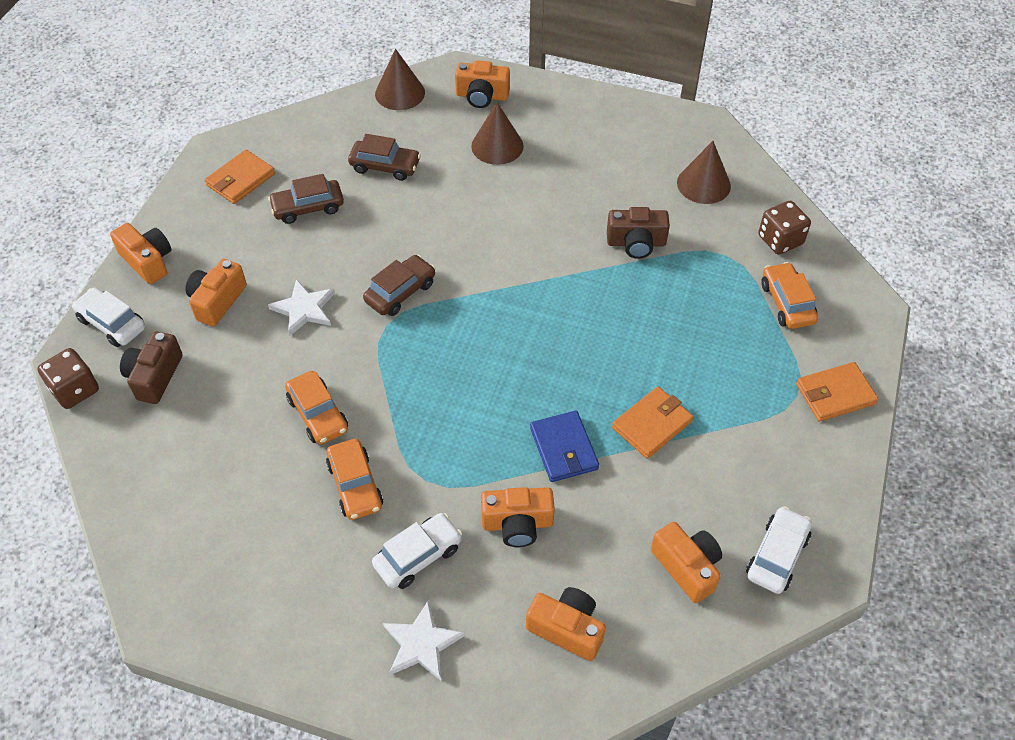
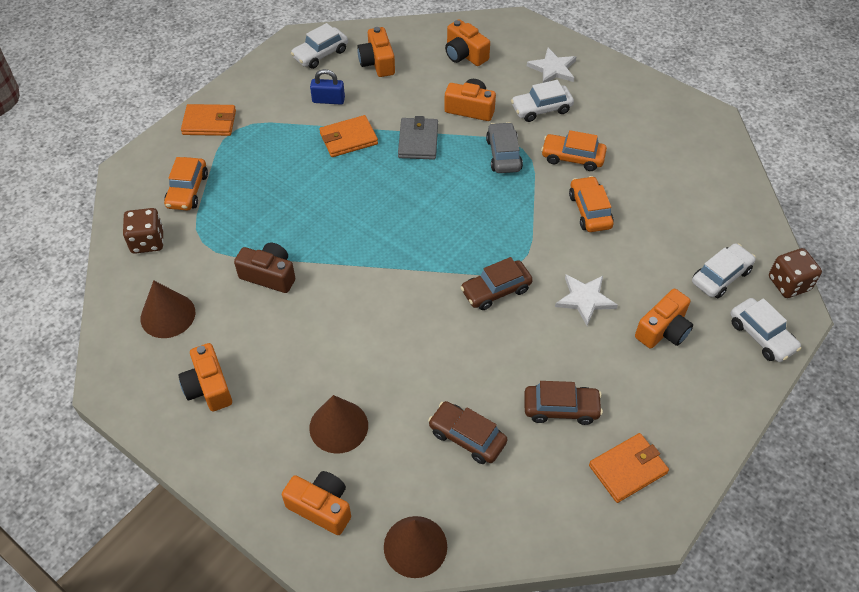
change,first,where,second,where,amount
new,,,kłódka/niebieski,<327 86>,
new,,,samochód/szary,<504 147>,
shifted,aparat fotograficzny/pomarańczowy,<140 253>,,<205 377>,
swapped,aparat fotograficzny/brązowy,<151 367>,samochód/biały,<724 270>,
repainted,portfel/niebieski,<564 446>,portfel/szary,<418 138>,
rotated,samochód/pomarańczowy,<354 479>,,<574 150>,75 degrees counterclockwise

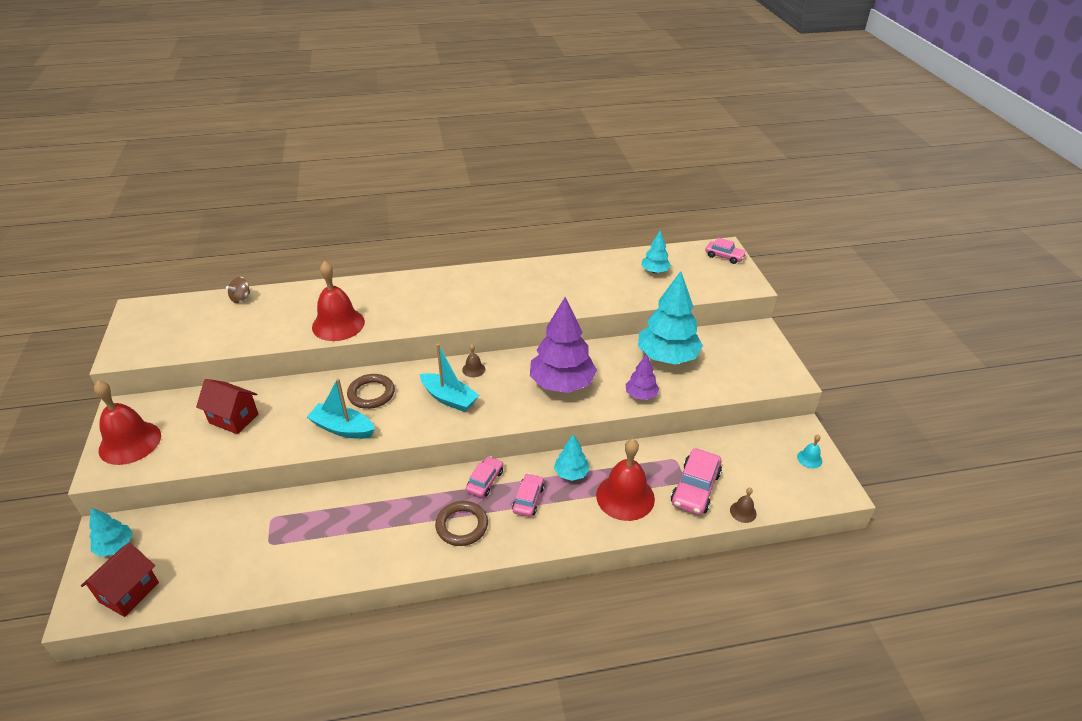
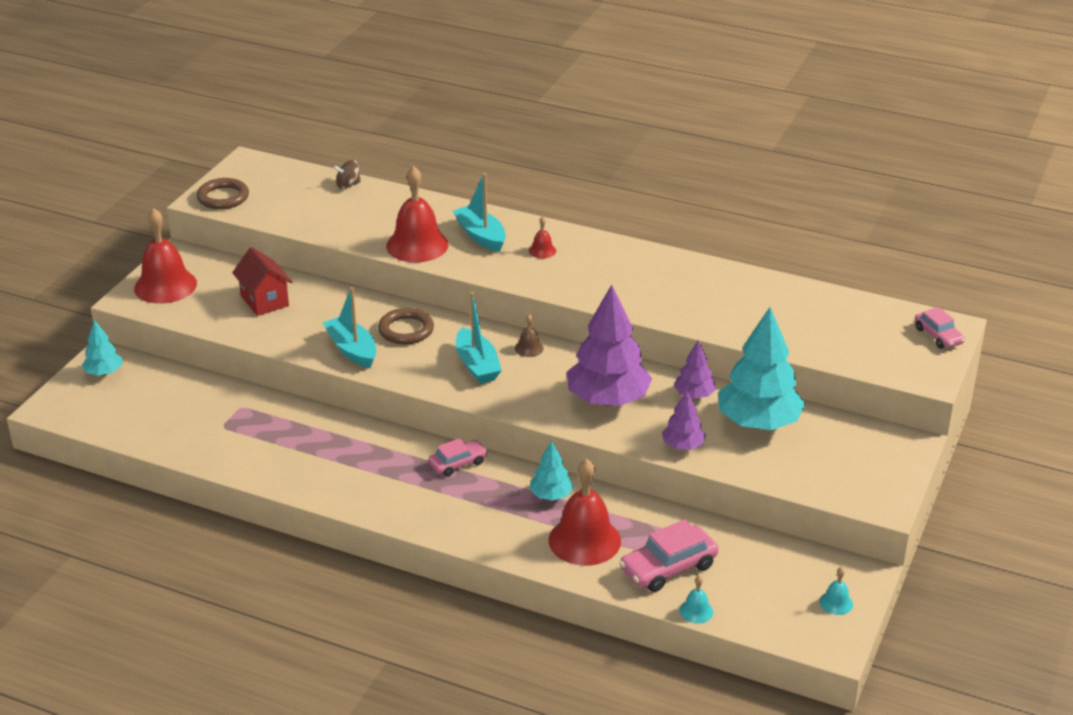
change,first,where,second,where,amount
gone,domek/czerwony,<120 579>,,,
gone,samochód/różowy,<528 495>,,,
gone,drzewko/turkusowy,<656 251>,,,
new,,,łódka/turkusowy,<479 212>,
new,,,dzwonek/czerwony,<542 237>,
new,,,drzewko/fioletowy,<695 369>,
shifted,pierścień/brązowy,<461 523>,,<223 193>,
repainted,dzwonek/brązowy,<743 505>,dzwonek/turkusowy,<696 599>,

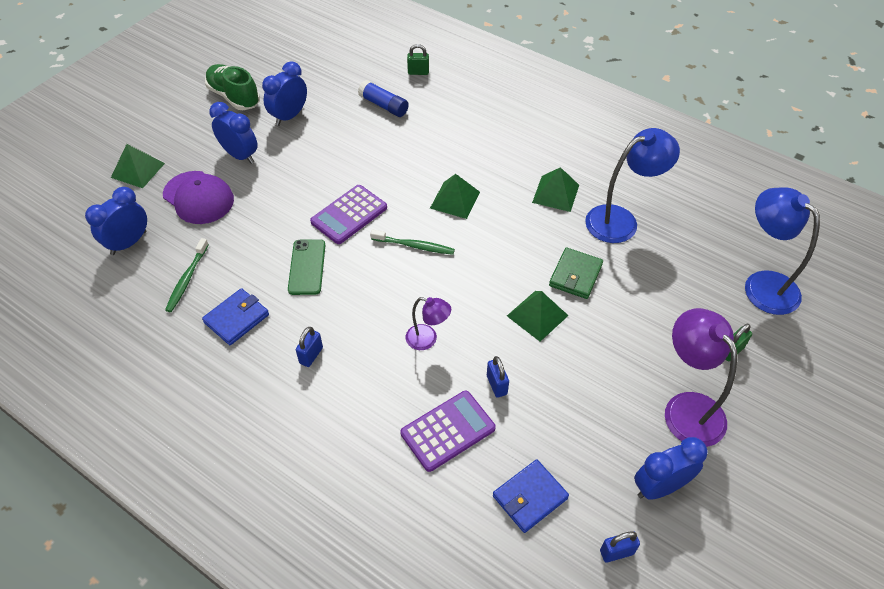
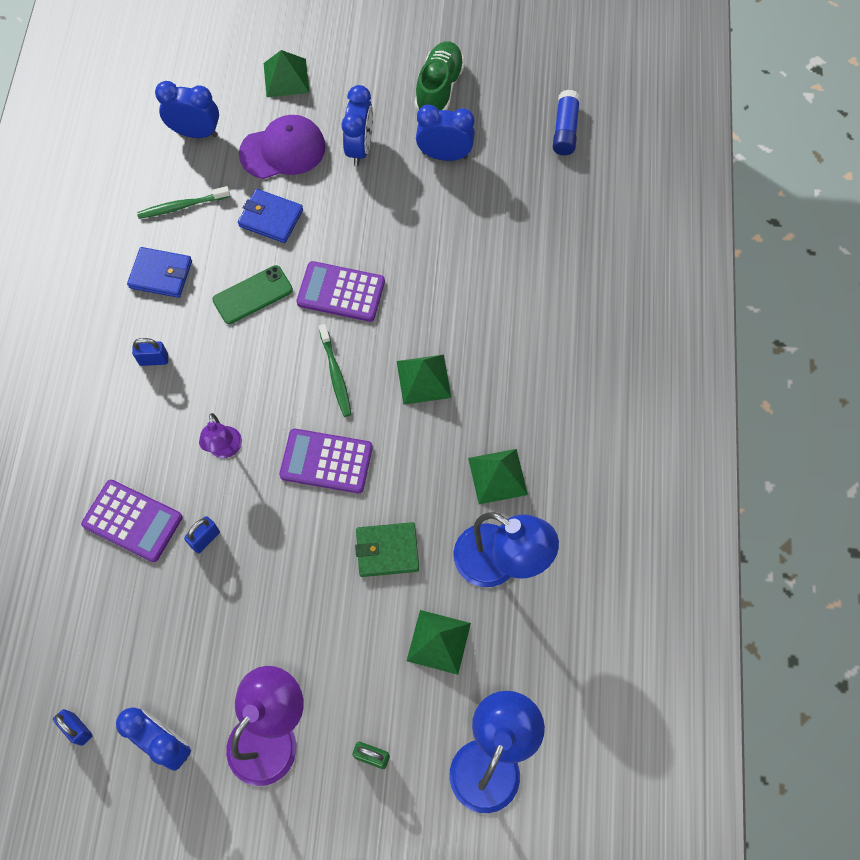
change,first,where,second,where,amount
gone,kłódka/zielony,<418 59>,,,
new,,,kalkulator/fioletowy,<326 461>,
shifted,klej w sztyfcie/niebieski,<383 98>,,<566 122>,
shifted,portfel/niebieski,<531 496>,,<270 216>,
shifted,piramida/zielony,<538 316>,,<439 642>,
rotated,czapka/fioletowy,<198 197>,,<282 147>,120 degrees counterclockwise

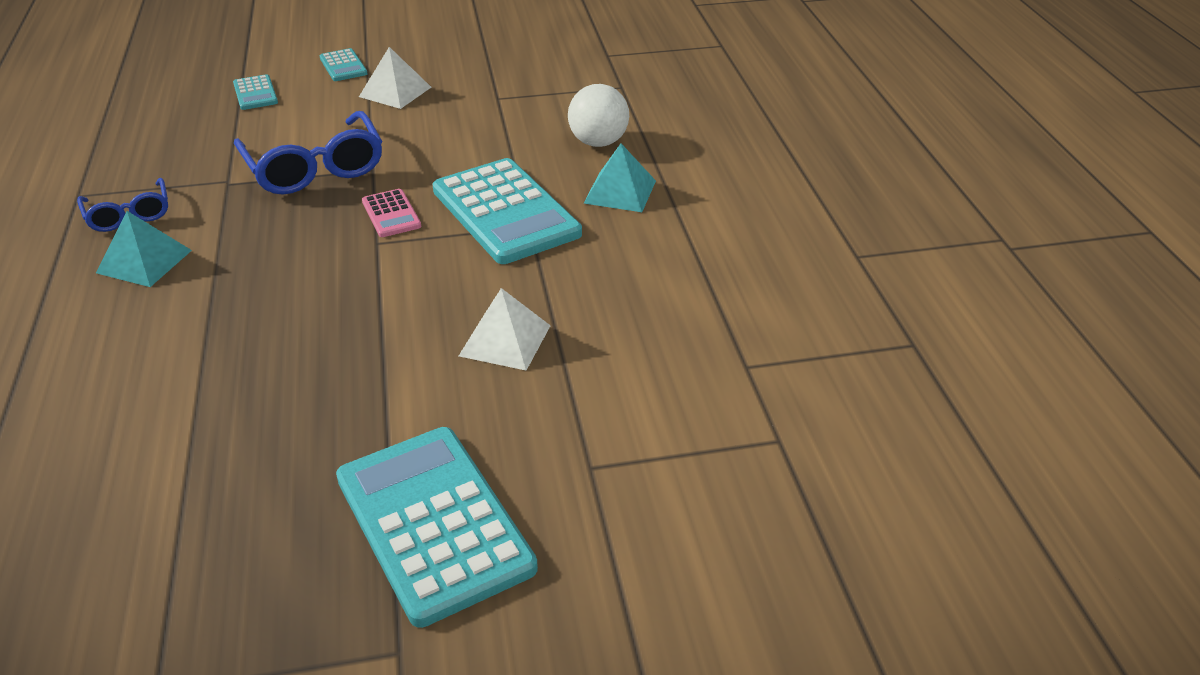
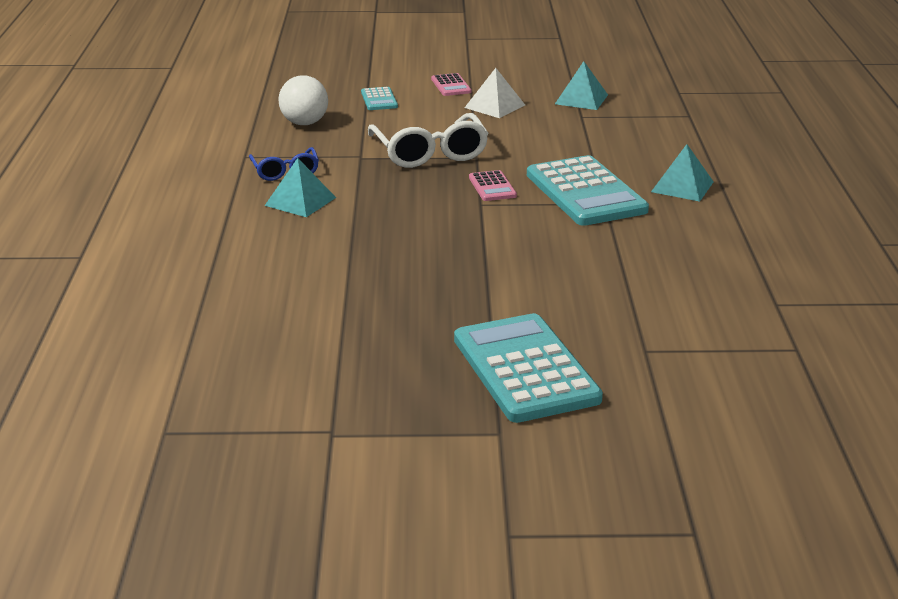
change,first,where,second,where,amount
gone,piramida/biały,<505 329>,,,
new,,,piramida/turkusowy,<581 85>,
shifted,piłka/biały,<598 115>,,<303 100>,
repainted,okulary/niebieski,<308 153>,okulary/biały,<428 140>,
repainted,kalkulator/turkusowy,<343 64>,kalkulator/różowy,<451 84>,

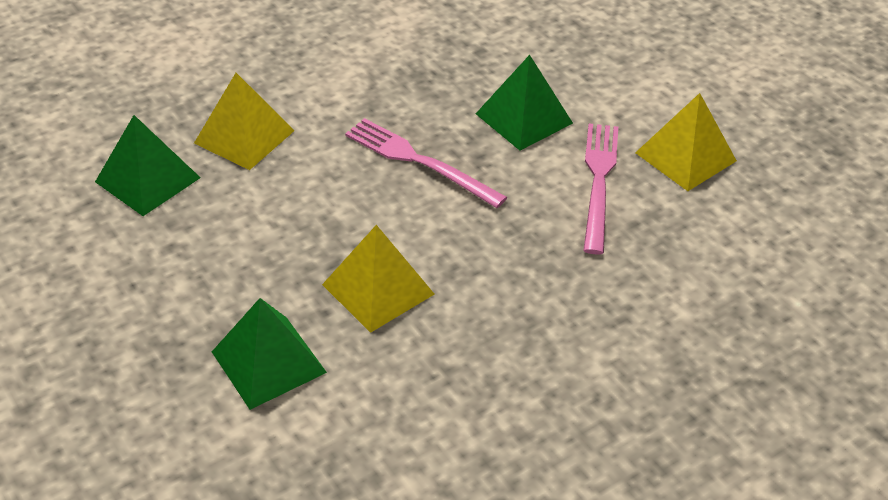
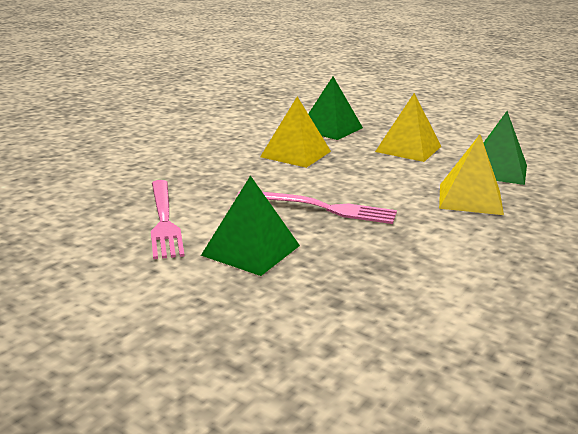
change,first,where,second,where,amount
shifted,piramida/żółty,<686 142>,,<408 127>,

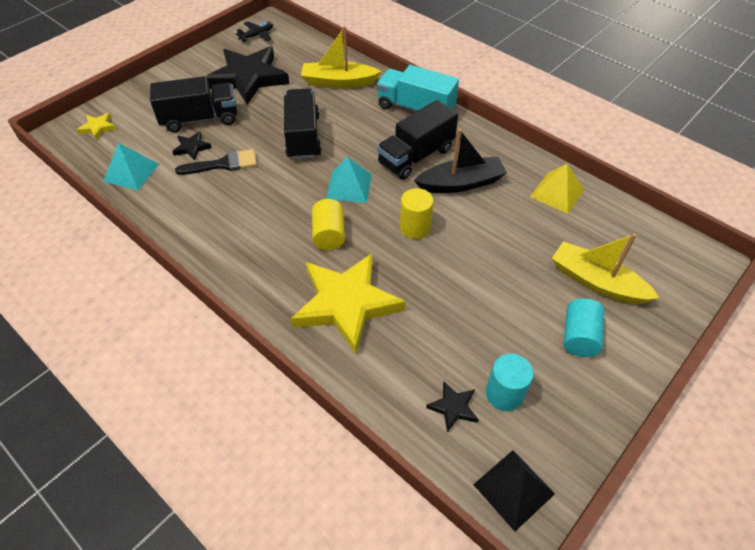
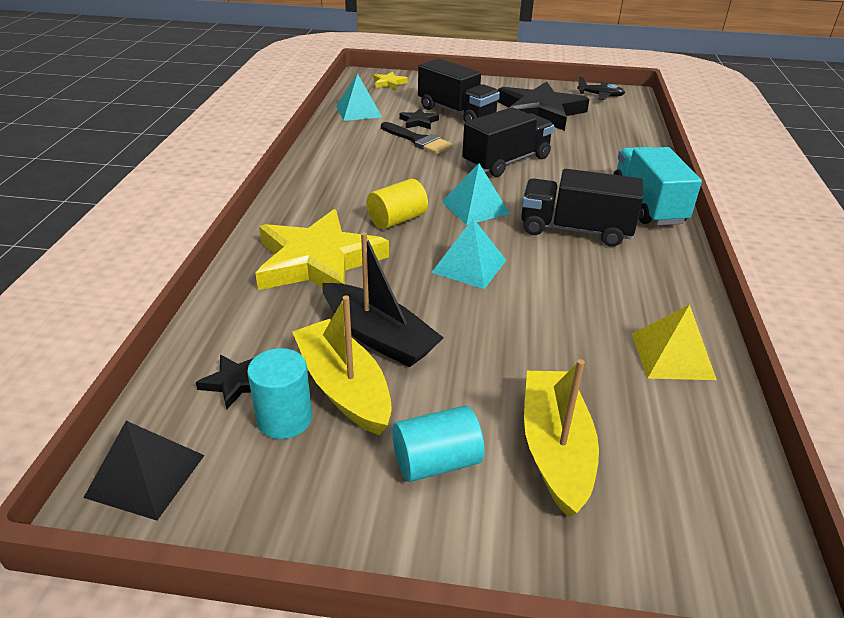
change,first,where,second,where,amount
shifted,łódka/żółty,<341 57>,,<342 365>,
shifted,łódka/czarny,<460 161>,,<383 299>,
swapped,walec/żółty,<417 213>,piramida/turkusowy,<468 253>,

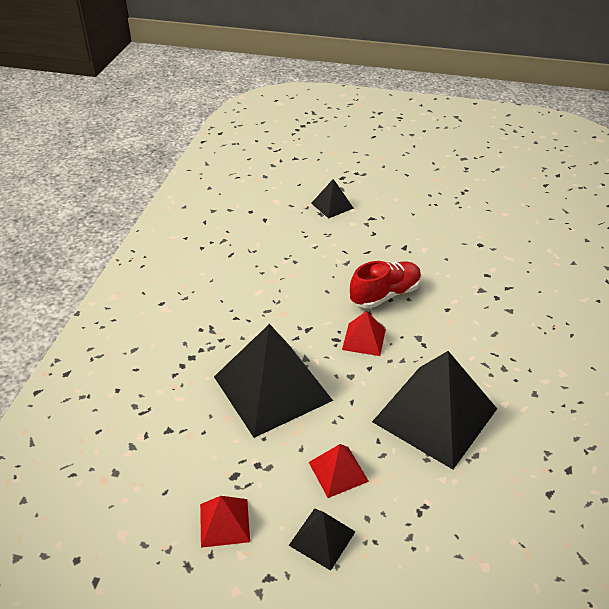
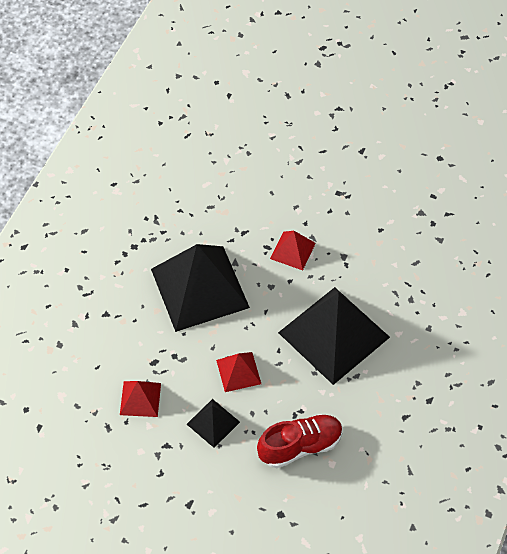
change,first,where,second,where,amount
gone,piramida/czarny,<332 199>,,,
shifted,but/czerwony,<385 285>,,<300 441>,

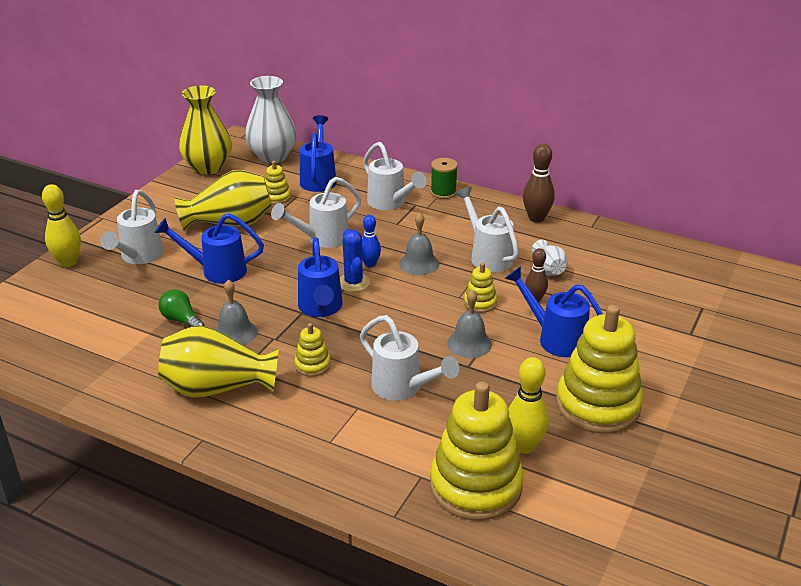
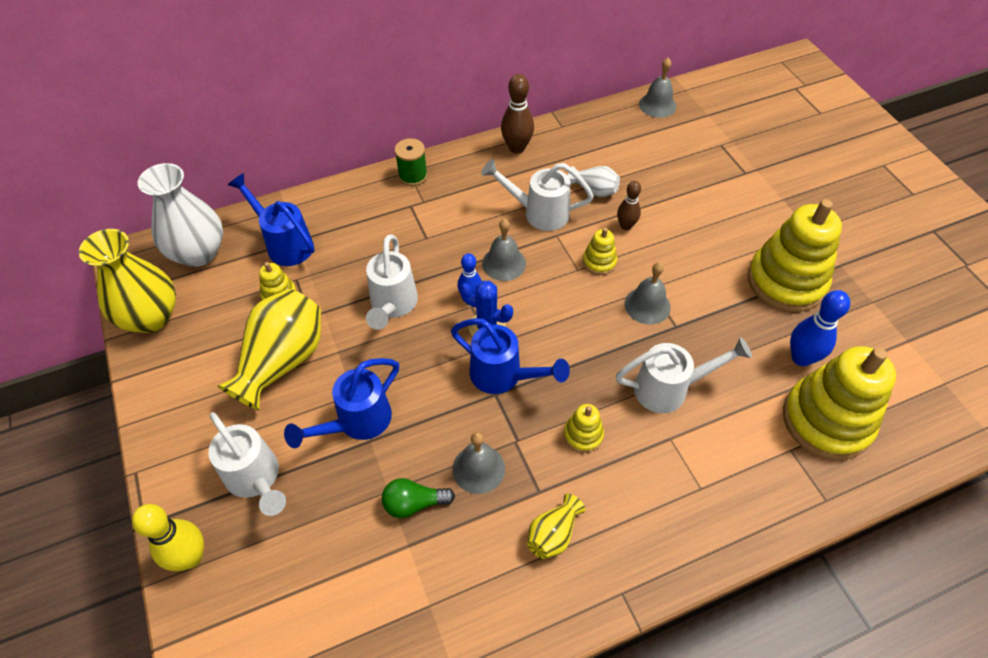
change,first,where,second,where,amount
gone,konewka/biały,<395 176>,,,
gone,konewka/niebieski,<554 311>,,,
new,,,dzwonek/szary,<657 88>,
repainted,kręgiel/żółty,<528 405>,kręgiel/niebieski,<820 328>,
scaled,wazon/żółty,<218 362>,,<556 526>,x0.50

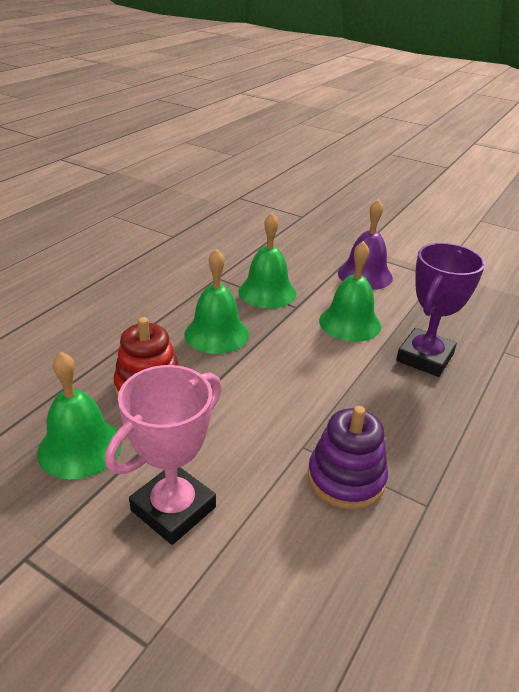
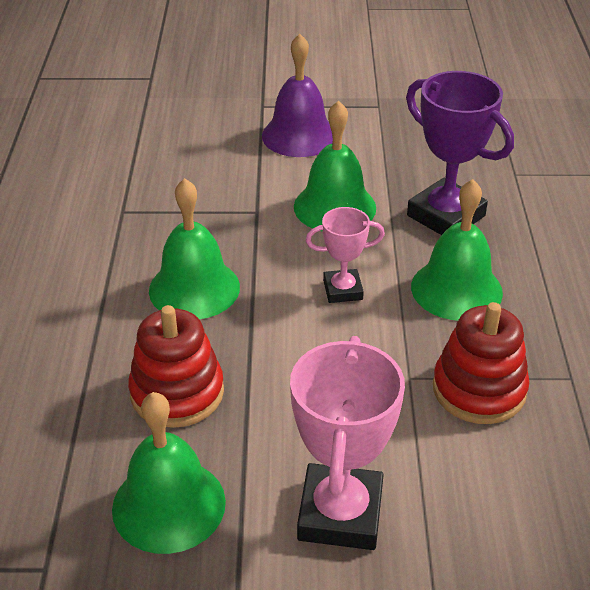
change,first,where,second,where,amount
new,,,puchar/różowy,<345 255>,
shifted,dzwonek/zielony,<267 260>,,<457 249>,
repainted,zabawka nakładanka/fioletowy,<348 458>,zabawka nakładanka/czerwony,<481 363>,
rotated,puchar/fioletowy,<440 310>,,<460 153>,45 degrees counterclockwise

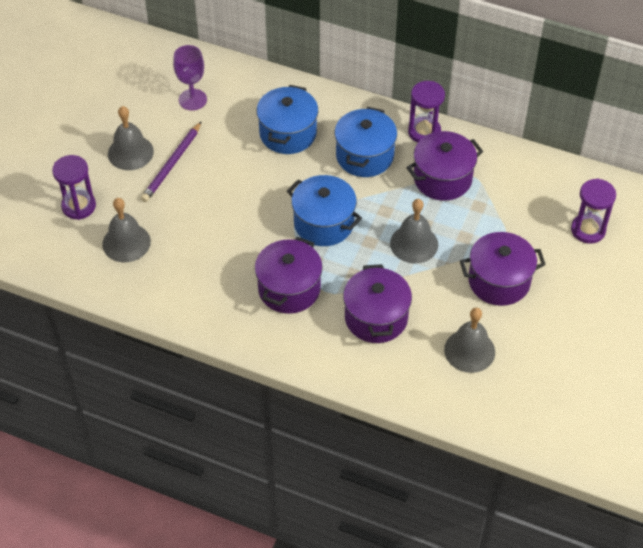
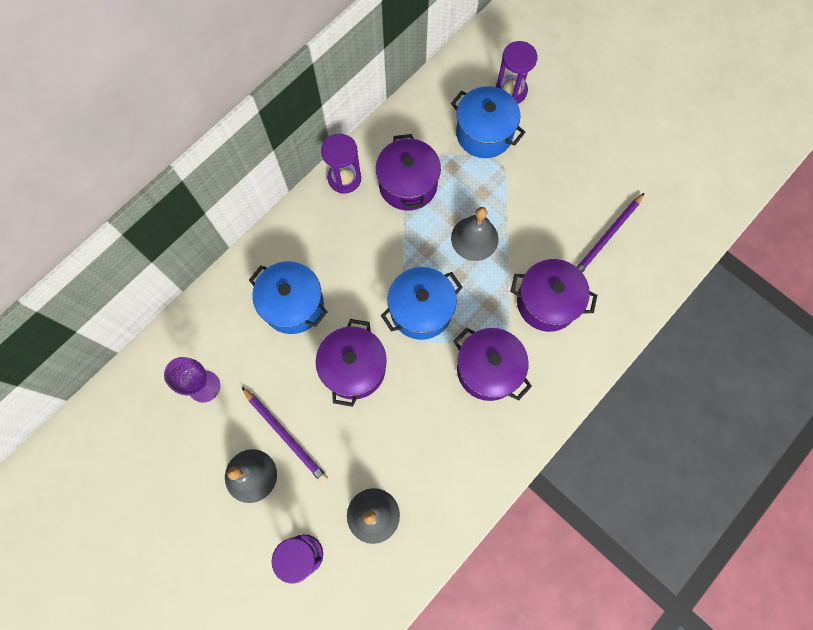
change,first,where,second,where,amount
shifted,garnek/niebieski,<366 142>,,<488 122>,
shifted,garnek/fioletowy,<503 269>,,<351 363>,
swapped,dzwonek/szary,<469 340>,ołówek/fioletowy,<610 233>,

